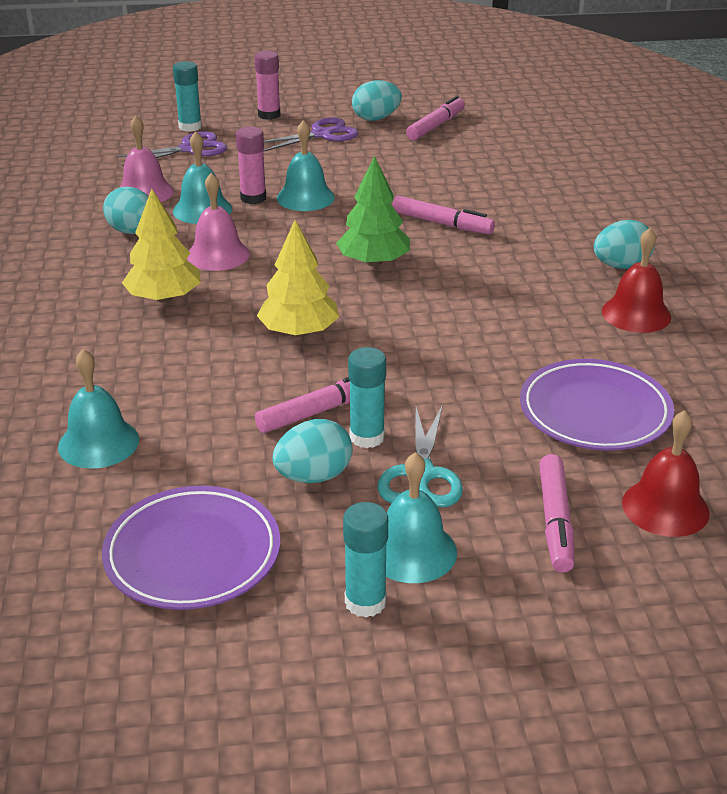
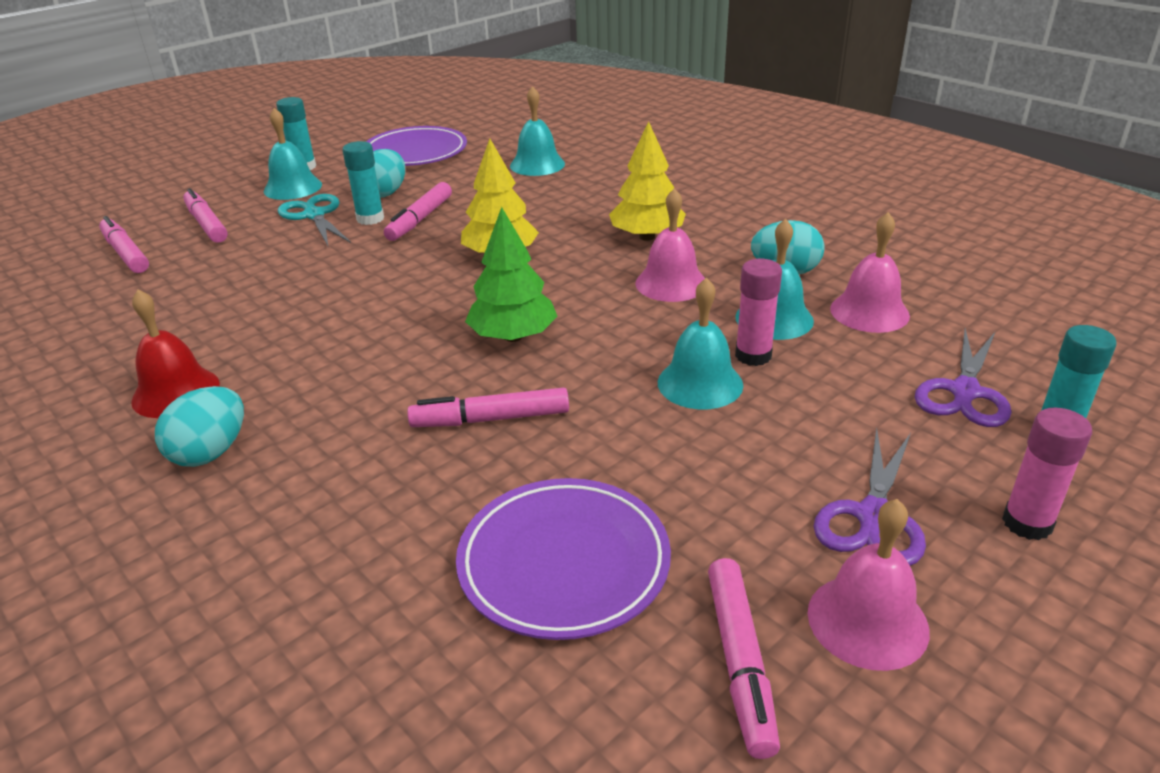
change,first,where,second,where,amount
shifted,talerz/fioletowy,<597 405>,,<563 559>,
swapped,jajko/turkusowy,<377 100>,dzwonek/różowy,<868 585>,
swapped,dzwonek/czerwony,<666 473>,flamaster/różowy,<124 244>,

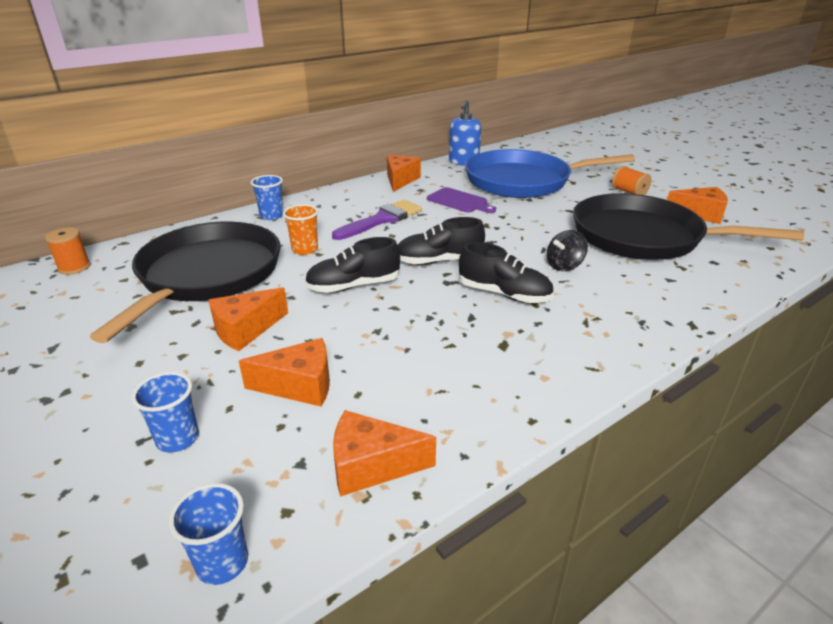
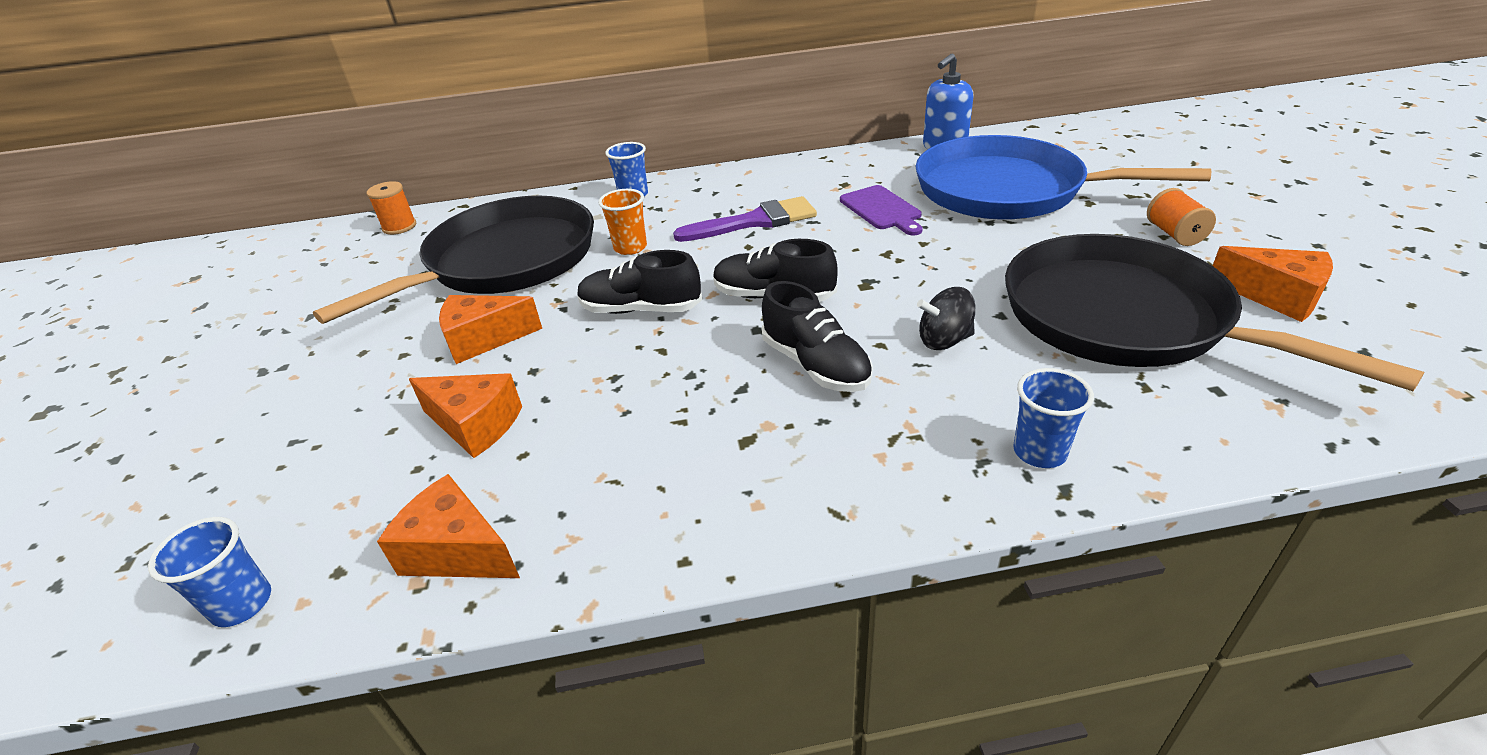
change,first,where,second,where,amount
gone,ser/pomarańczowy,<404 173>,,,
shifted,szklanka/niebieski,<165 412>,,<1053 418>,

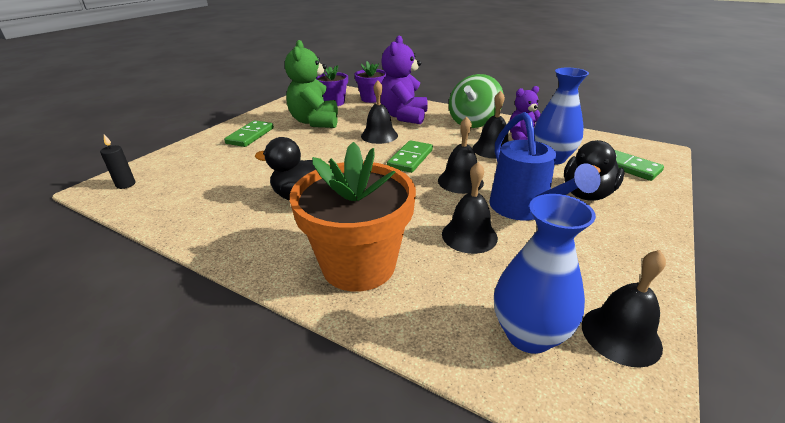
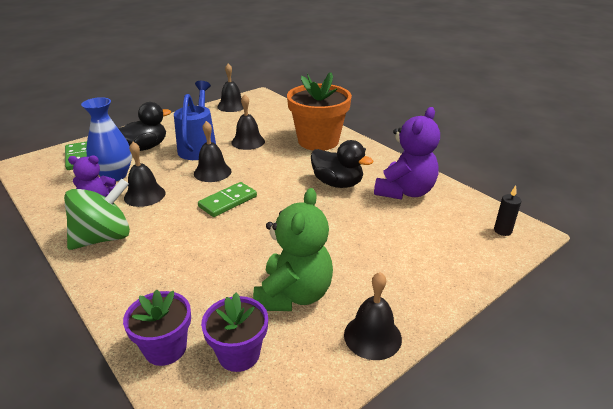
change,first,where,second,where,amount
gone,kostka domina/zielony,<249 133>,,,
gone,wazon/niebieski,<545 274>,,,
shifted,dzwonek/czarny,<379 112>,,<373 316>,
shifted,miś/fioletowy,<404 80>,,<407 153>,

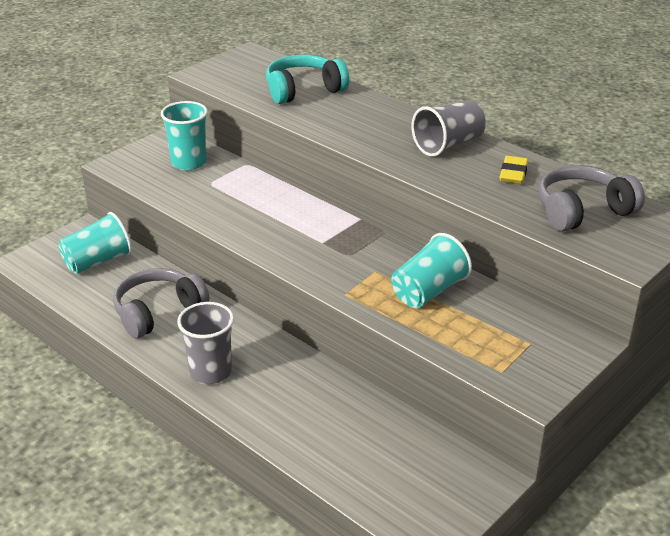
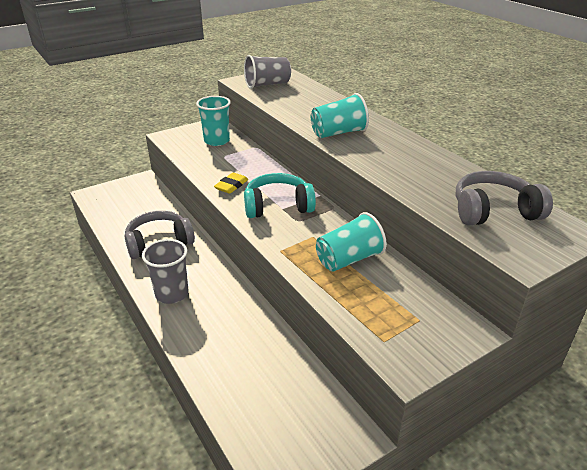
change,first,where,second,where,amount
shifted,szklanka/turkusowy,<95 243>,,<340 115>,
shifted,słuchawki/turkusowy,<307 79>,,<280 195>,
shifted,szklanka/szary,<448 128>,,<267 72>,
shifted,gumka do mazania/żółty,<514 170>,,<231 183>,

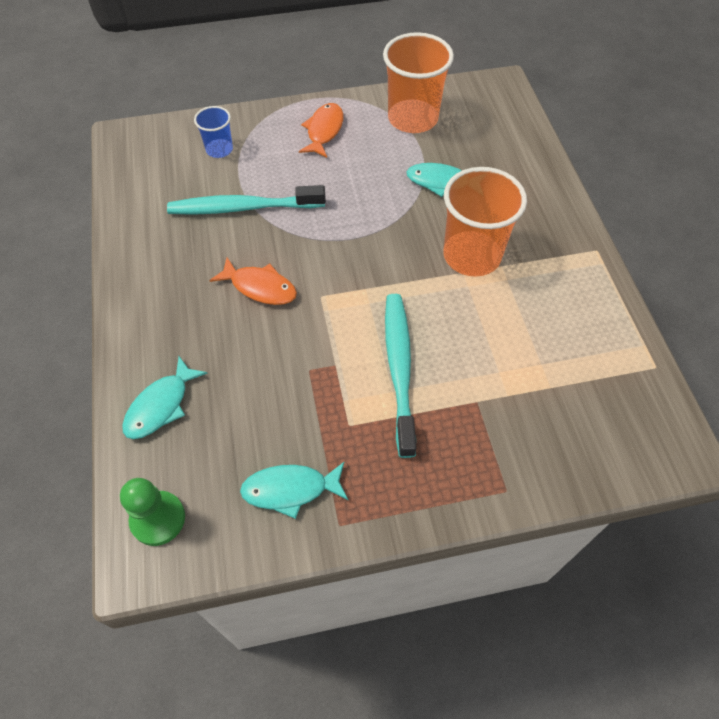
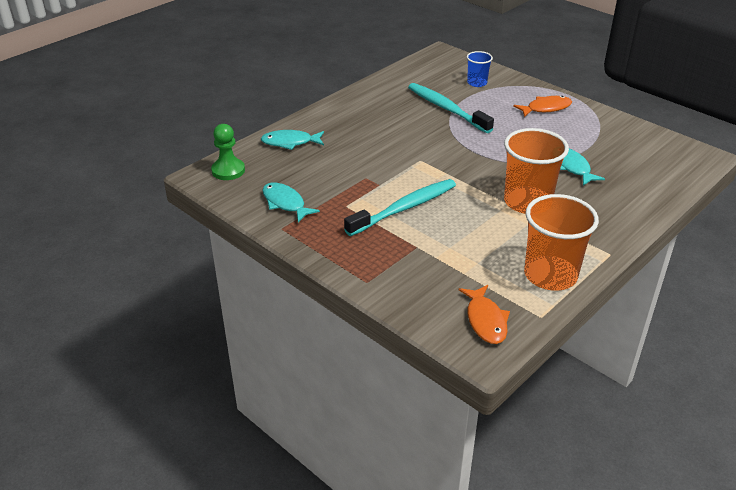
change,first,where,second,where,amount
shifted,ryba/pomarańczowy,<253 281>,,<484 314>,
shifted,szklanka/pomarańczowy,<418 82>,,<561 242>,

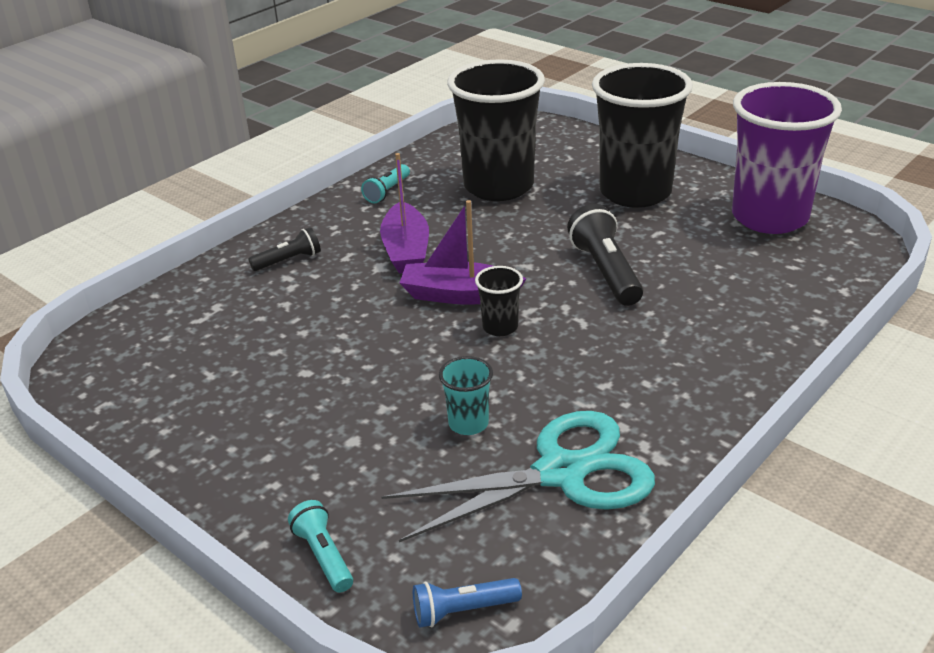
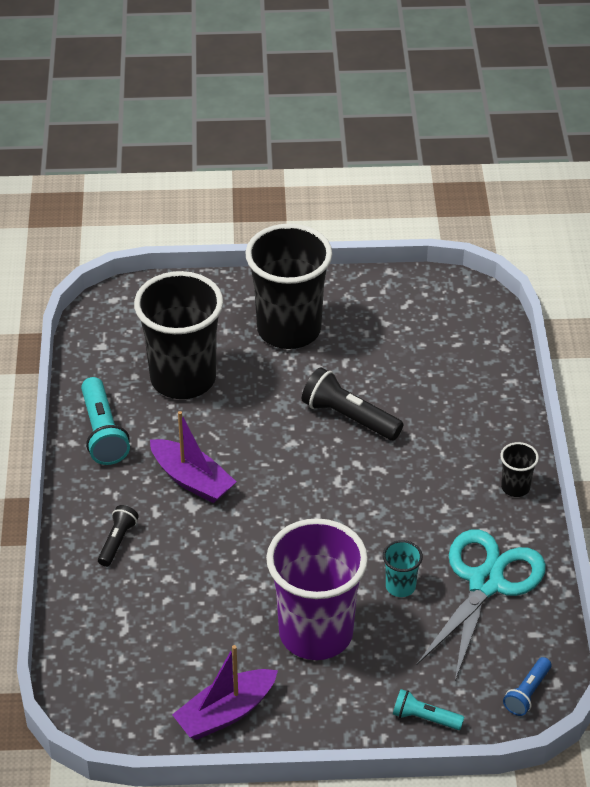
change,first,where,second,where,amount
shifted,łódka/fioletowy,<462 252>,,<225 692>,
shifted,szklanka/czarny,<499 301>,,<519 469>,
shifted,szklanka/fioletowy,<787 158>,,<317 589>,
scaled,latarka/turkusowy,<385 183>,,<105 421>,x1.70

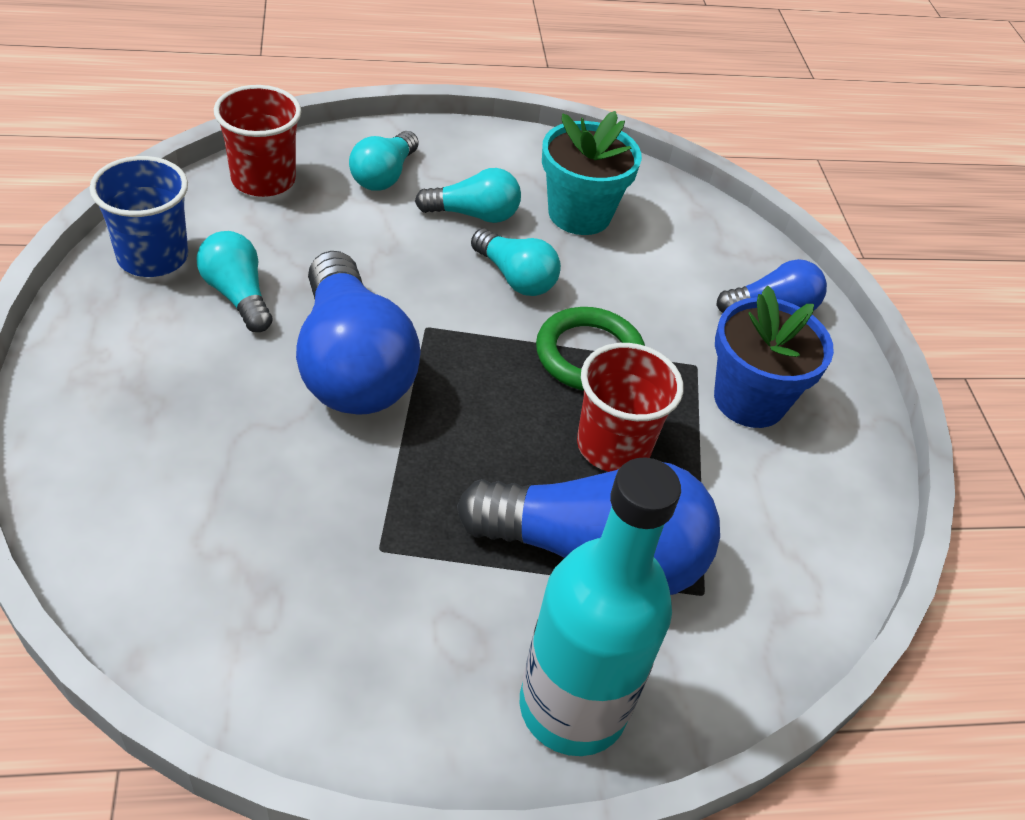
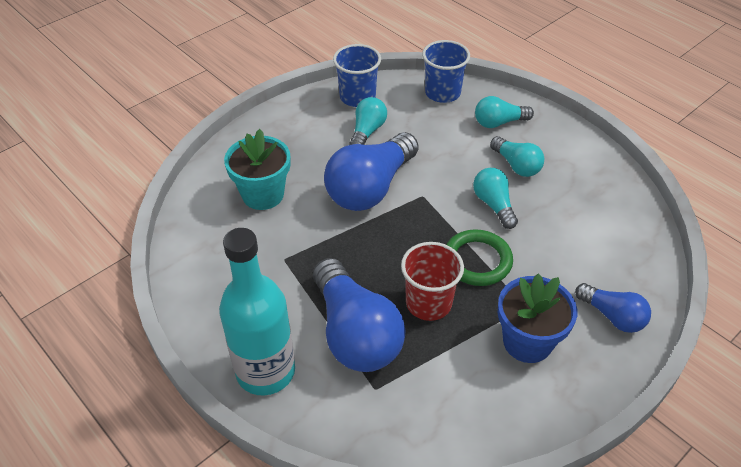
change,first,where,second,where,amount
shifted,doniczka/turkusowy,<592 173>,,<257 169>,
repainted,szklanka/czerwony,<258 141>,szklanka/niebieski,<446 71>,
rotated,żarówka/turkusowy,<516 262>,,<495 198>,150 degrees clockwise

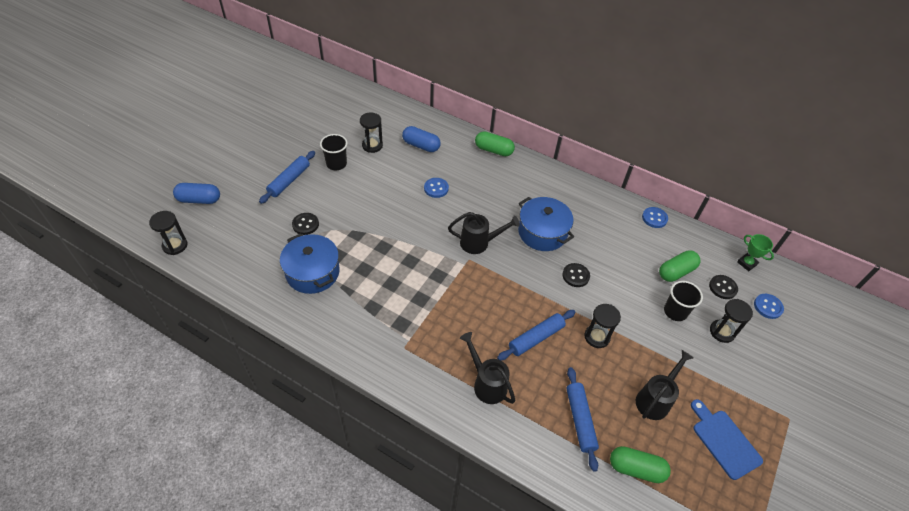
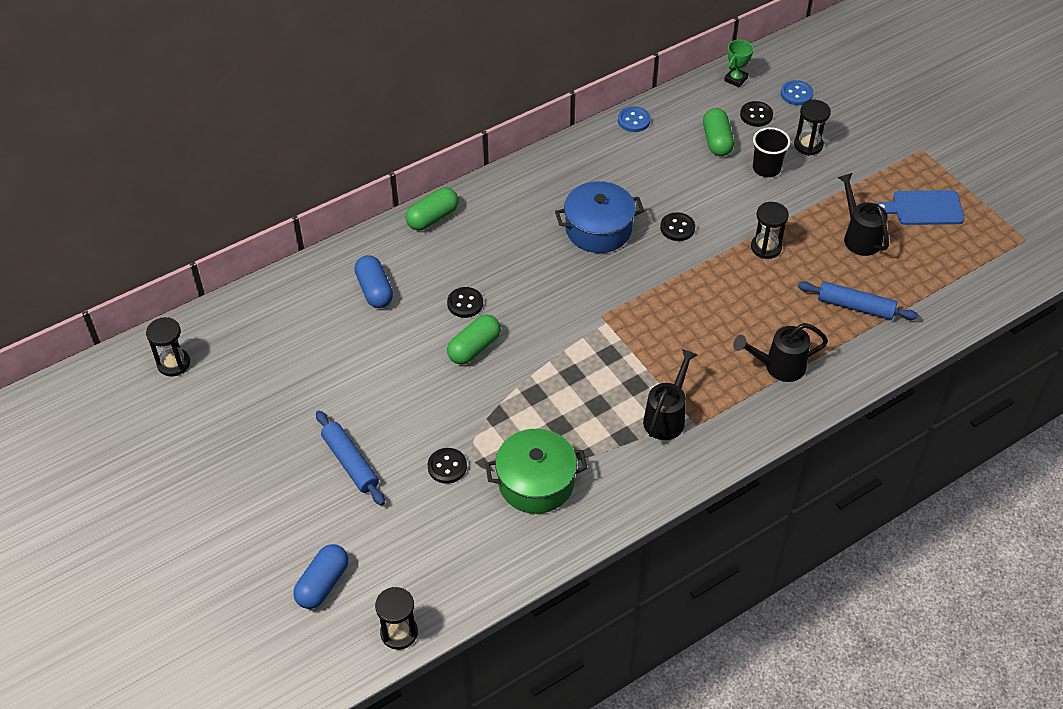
change,first,where,second,where,amount
gone,szklanka/czarny,<334 152>,,,
gone,wałek do ciasta/niebieski,<536 335>,,,
shifted,klepsydra/czarny,<371 132>,,<168 347>,
shifted,konewka/czarny,<484 233>,,<670 394>,
shifted,kapsułka/zielony,<640 464>,,<474 339>,
repainted,garnek/niebieski,<310 263>,garnek/zielony,<536 471>,
repainted,guzik/niebieski,<436 188>,guzik/czarny,<465 302>,
rotated,kapsułka/niebieski,<421 139>,,<373 281>,75 degrees counterclockwise
rotated,puchar/zielony,<755 252>,,<738 63>,45 degrees counterclockwise

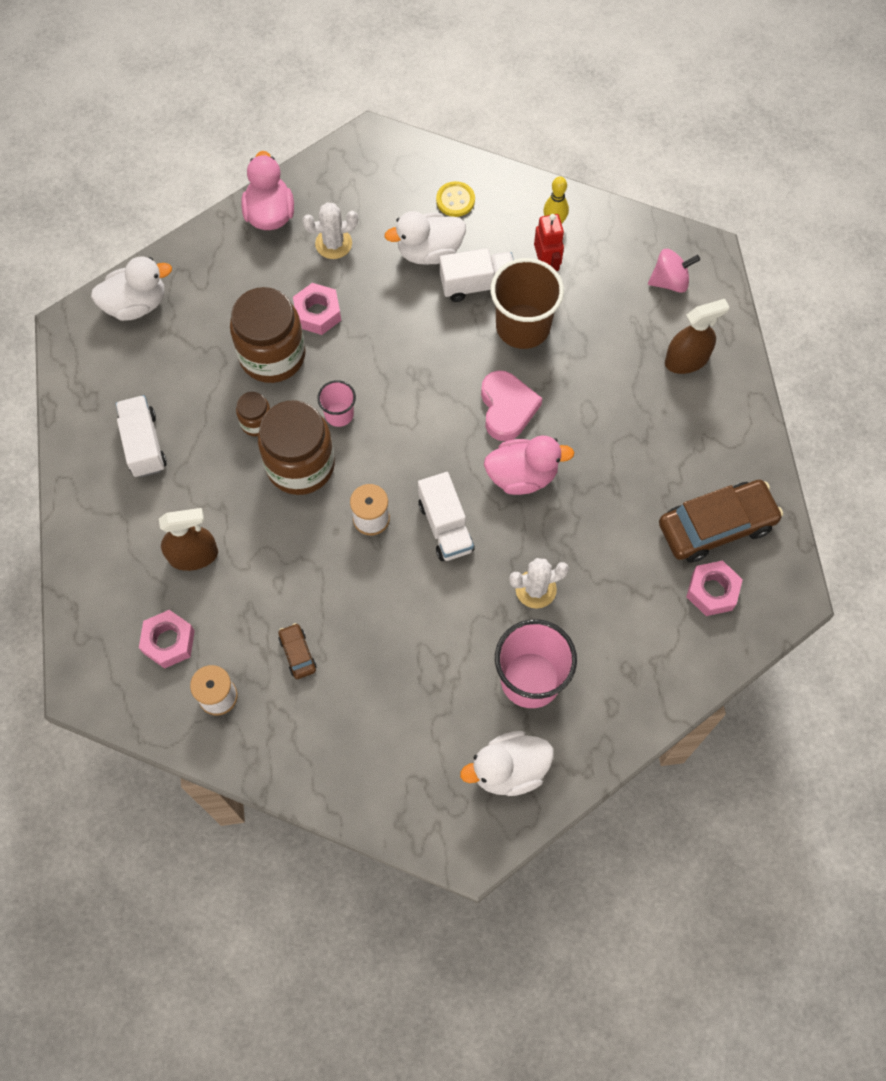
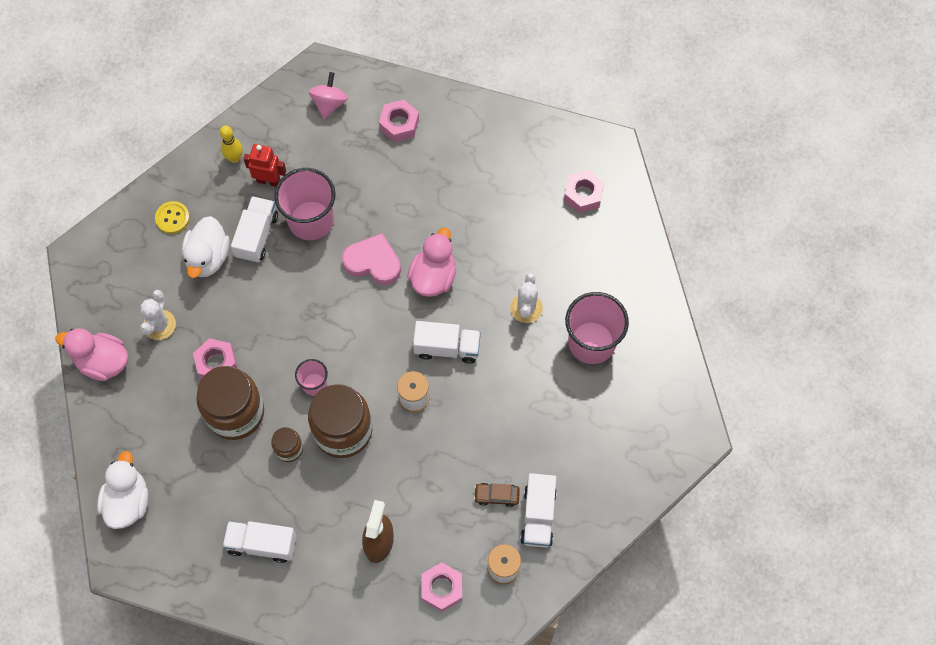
change,first,where,second,where,amount
gone,kaczka/biały,<507 763>,,,
gone,samochód/brązowy,<721 521>,,,
new,,,ciężarówka/biały,<538 510>,
swapped,spryskiwacz/brązowy,<697 336>,nakrętka/różowy,<399 121>,
repainted,szklanka/brązowy,<527 303>,szklanka/różowy,<305 204>,

